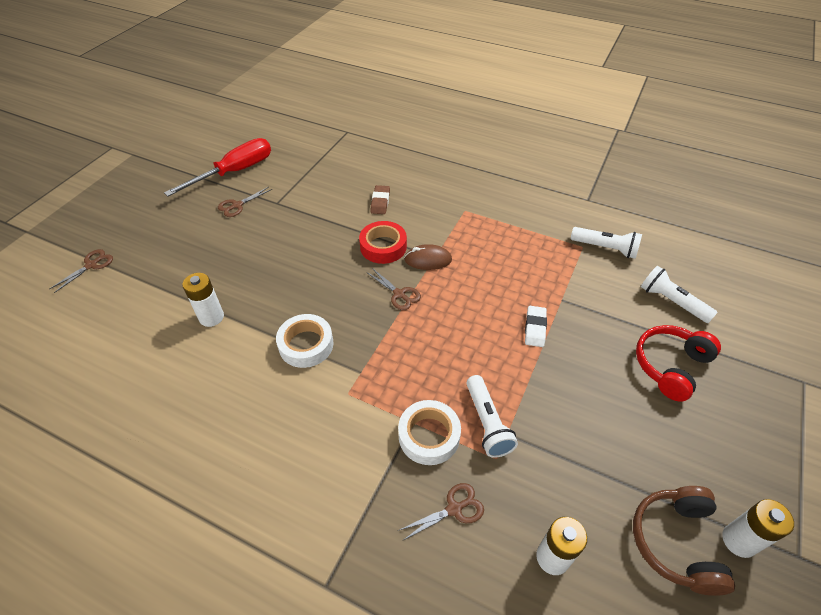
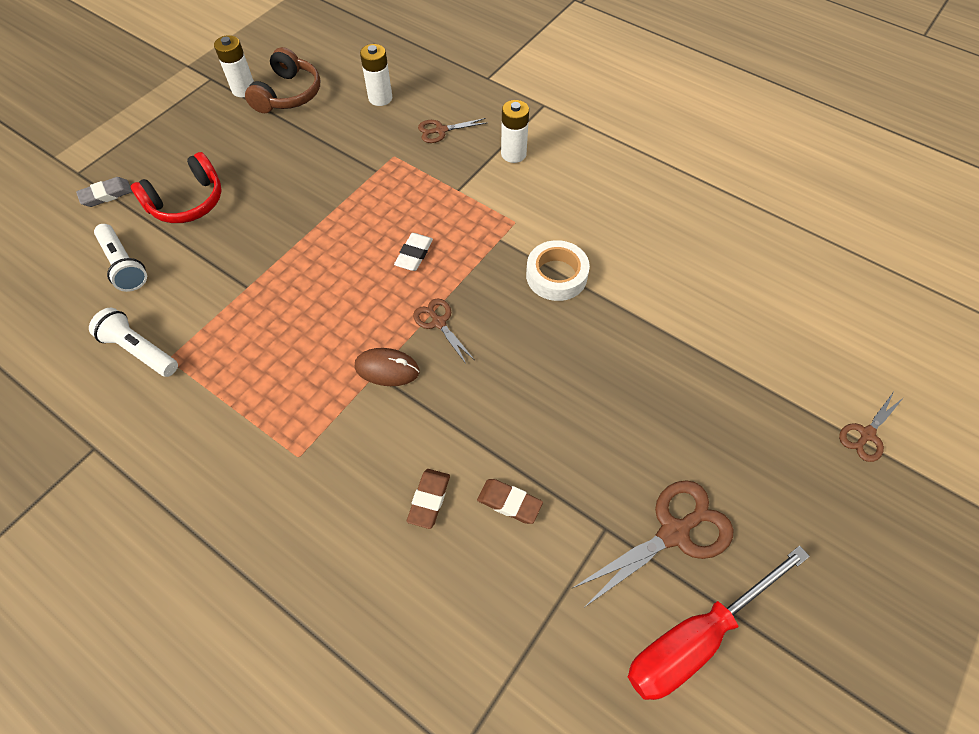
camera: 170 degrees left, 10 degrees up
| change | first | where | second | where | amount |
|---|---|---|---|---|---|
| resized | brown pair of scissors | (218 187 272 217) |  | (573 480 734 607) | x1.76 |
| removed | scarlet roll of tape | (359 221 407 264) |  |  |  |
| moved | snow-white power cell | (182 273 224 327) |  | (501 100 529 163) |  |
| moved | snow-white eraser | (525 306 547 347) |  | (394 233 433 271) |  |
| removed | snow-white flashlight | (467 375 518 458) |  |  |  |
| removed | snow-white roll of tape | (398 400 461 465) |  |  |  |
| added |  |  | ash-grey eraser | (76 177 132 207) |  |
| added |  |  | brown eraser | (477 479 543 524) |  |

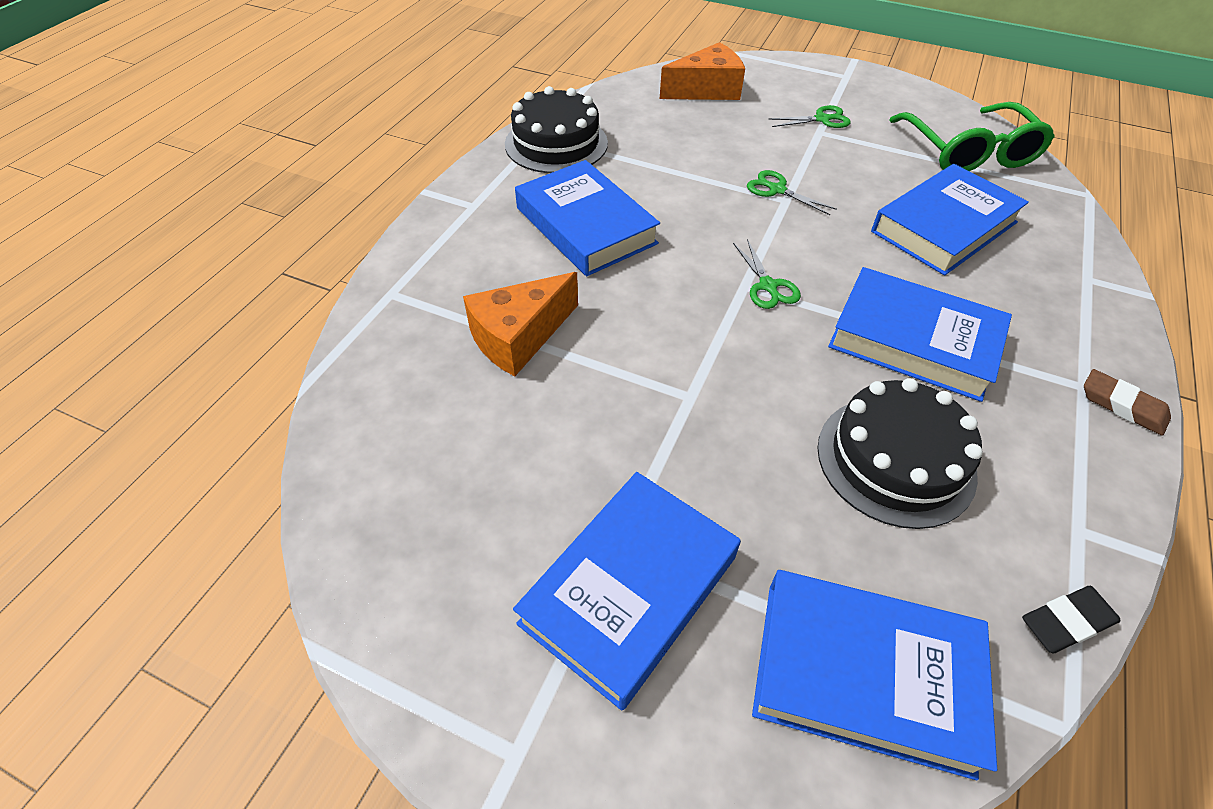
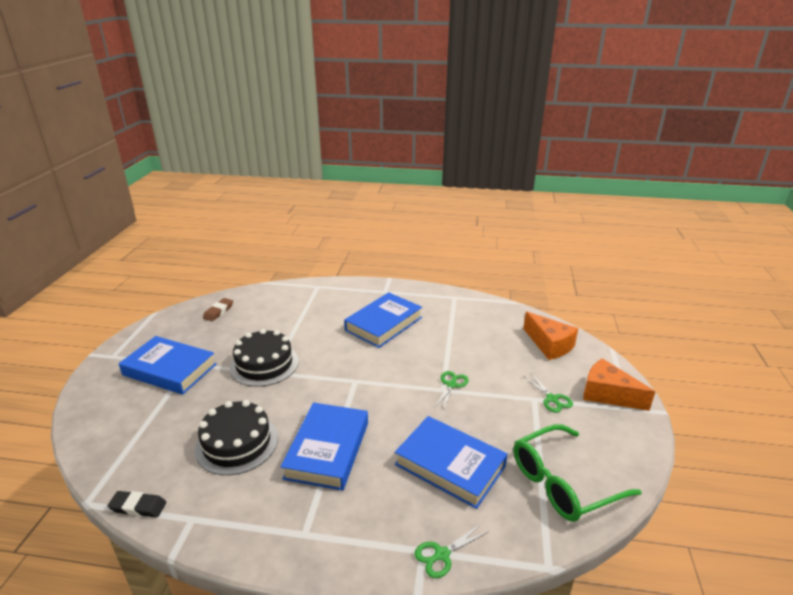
camera: 75 degrees right, 20 degrees down
| change | first | where | second | where | amount |
|---|---|---|---|---|---|
| moved | black gateau | (505 86 608 173) |  | (230 329 299 387) |  |
| moved | leaf-green pair of scissors | (733 239 801 309) |  | (414 524 488 578) |  |
| moved | orange-coloured piece of cheese | (463 272 578 376) |  | (583 358 655 411) |  |
| moved | brown eraser | (1084 369 1171 436) |  | (203 298 233 321) |  |
| removed | royal blue hardcover | (752 570 997 780) |  |  |  |
| turned | black eraser | (1022 586 1121 653) |  | (108 491 166 518) | 45 degrees counterclockwise |

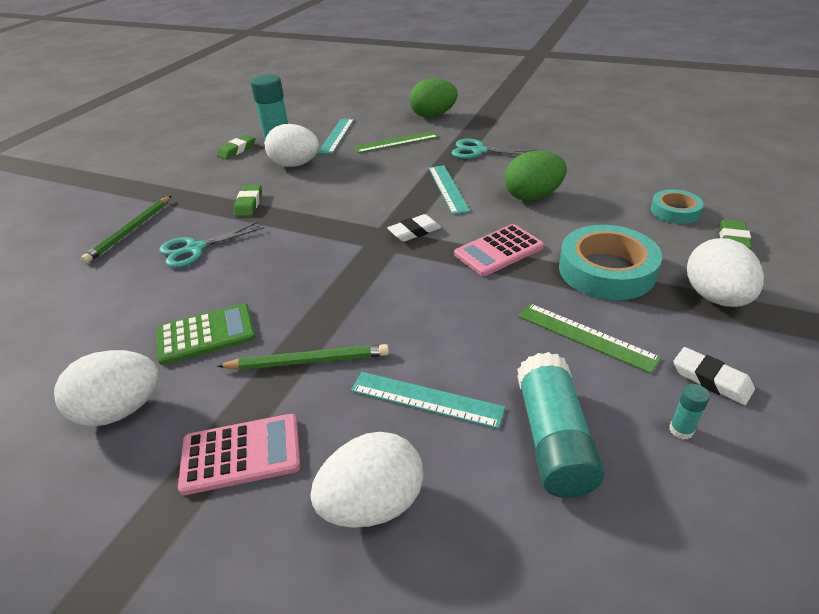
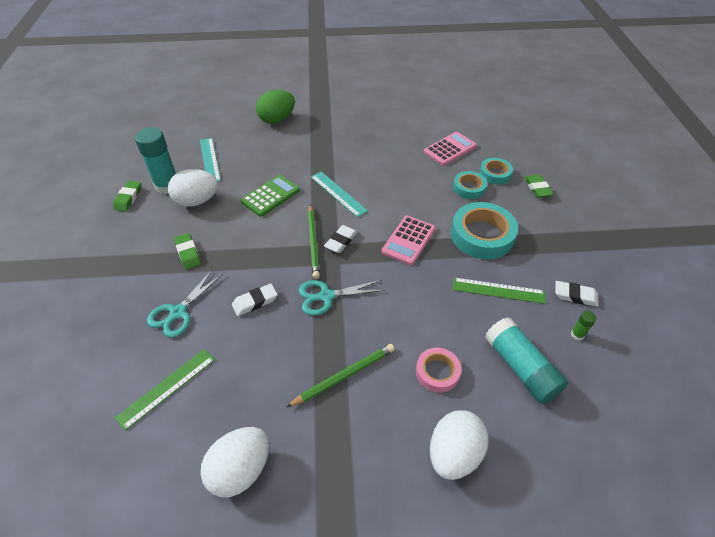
camera: 30 degrees left, 10 degrees up
| change | first | where | second | where | amount |
|---|---|---|---|---|---|
| moved | leaf-green straightedge | (354 131 439 153) |  | (115 349 215 431) |  |
| moved | teal pair of scissors | (452 139 537 159) |  | (298 280 385 316) |  |
| removed | leaf-green egg | (504 151 567 201) |  |  |  |
| moved | leaf-green pencil | (81 196 171 263) |  | (308 204 320 279) |  |
| removed | snow-white egg | (687 238 764 307) |  |  |  |
| moved | leaf-green calculator | (156 304 256 365) |  | (241 175 300 217) |  |
| replaced | teal straightedge | (351 372 505 429) | rose-pink roll of tape | (416 348 461 393) |  |
| recoloured | teal glue | (669 384 710 439) | leaf-green glue | (571 311 596 340) |  |
| moved | rose-pink calculator | (178 414 300 495) |  | (424 132 477 166) |  |
| added |  |  | teal roll of tape | (453 171 487 199) |  |
| added |  |  | snow-white eraser | (232 284 277 316) |  |

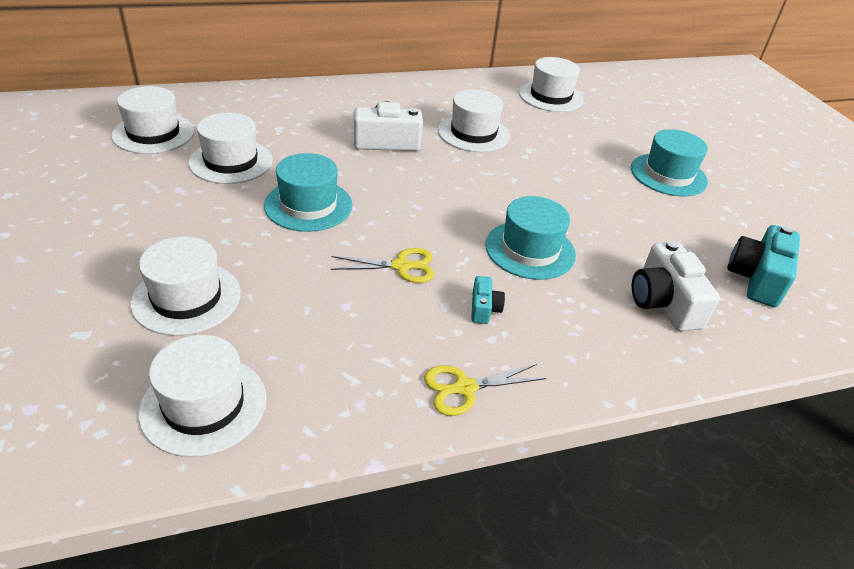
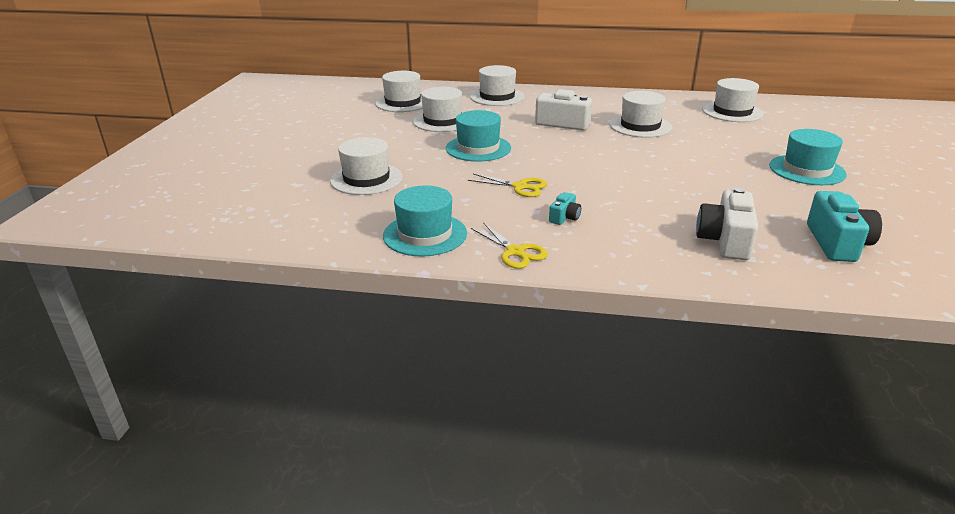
camera: 30 degrees right, 10 degrees down
| change | first | where | second | where | amount |
|---|---|---|---|---|---|
| moved | teal top hat | (485 196 576 280) |  | (383 186 467 256) |  |
| turned | teal photo camera | (728 225 800 307) |  | (807 191 882 262) | 135 degrees clockwise |
| moved | snow-white top hat | (138 335 267 457) |  | (470 65 525 106) |  |
| turned | golden pair of scissors | (424 364 546 416) |  | (471 222 548 269) | 135 degrees counterclockwise |

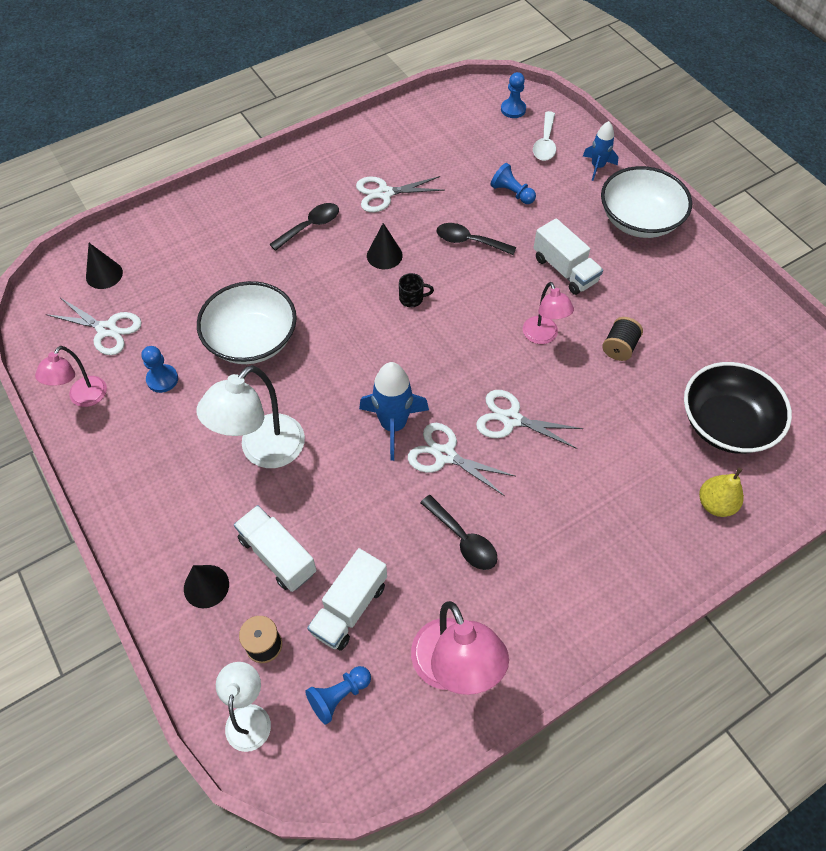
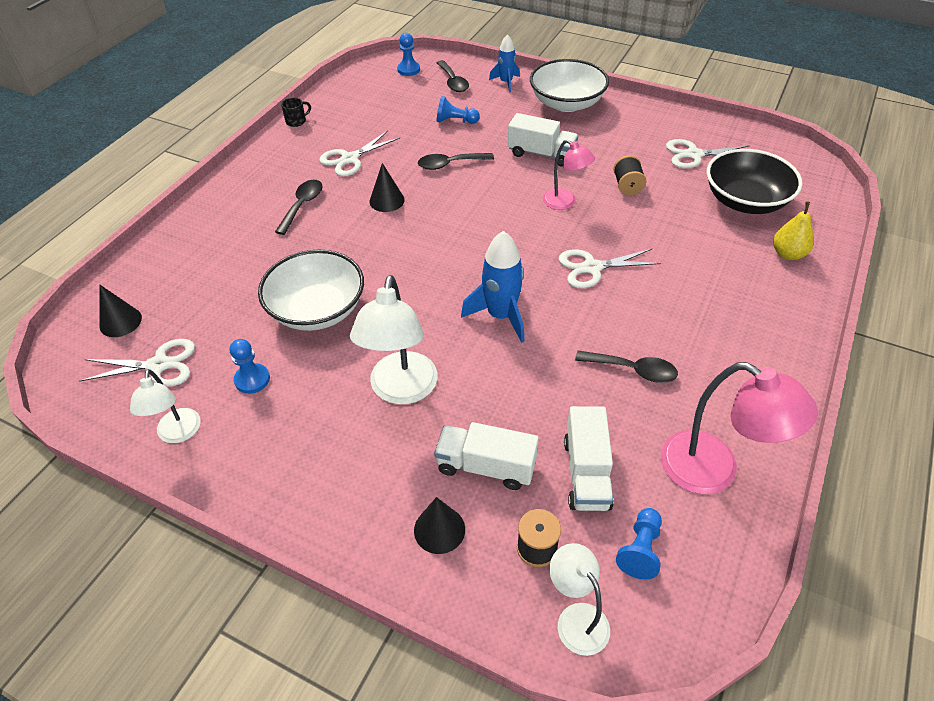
camera: 30 degrees left, 10 degrees down
| change | first | where | second | where | amount |
|---|---|---|---|---|---|
| recoloured | snow-white spoon | (533 111 556 161) | black spoon | (436 60 469 92) |  |
| moved | black coffee mug | (399 273 434 307) |  | (281 98 311 127) |  |
| recoloured | rose-pink lamp | (35 346 107 407) | snow-white lamp | (130 369 201 443) |  |
| moved | snow-white pair of scissors | (408 423 515 496) |  | (666 139 750 168) |  |

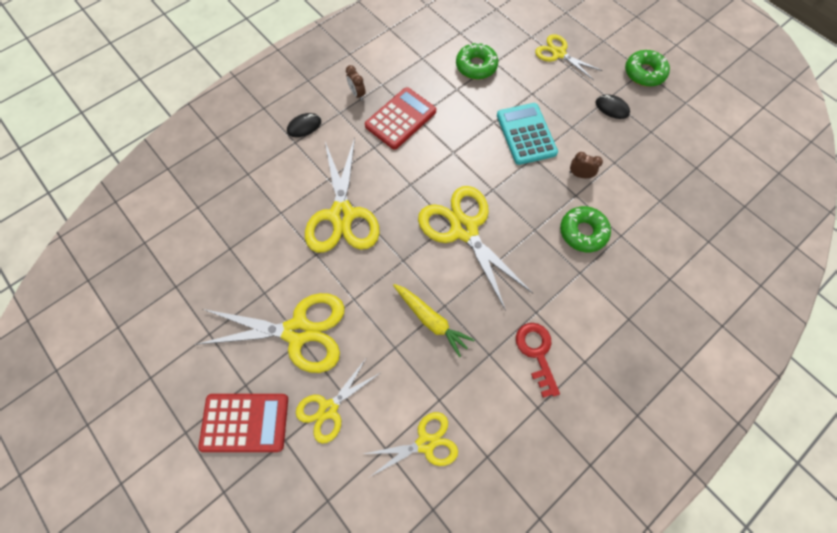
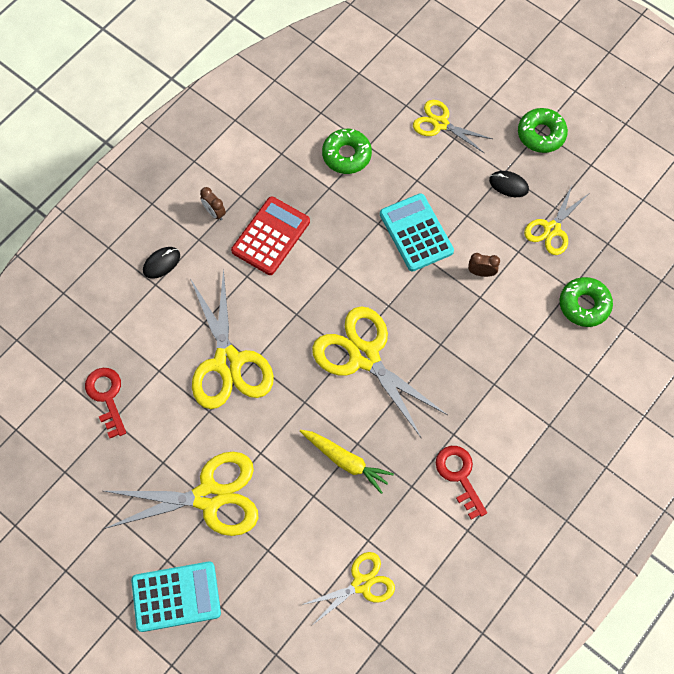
camera: 10 degrees left, 0 degrees up
| change | first | where | second | where | amount |
|---|---|---|---|---|---|
| moved | leaf-green donut | (560 206 611 252) |  | (560 277 613 327) |  |
| moved | golden pair of scissors | (296 359 380 444) |  | (524 185 588 255) |  |
| recoloured | scarlet calculator | (198 394 288 452) | teal calculator | (131 561 221 632) |  |
| added |  |  | scarlet latchkey | (85 368 126 438) |  |

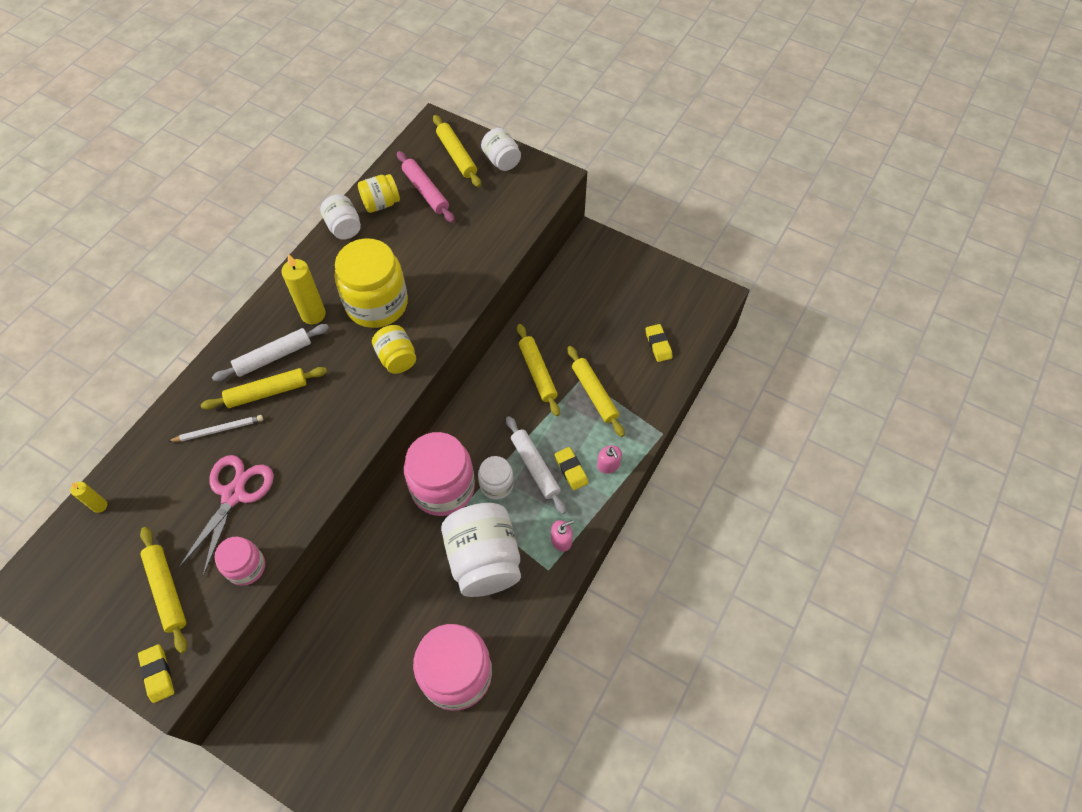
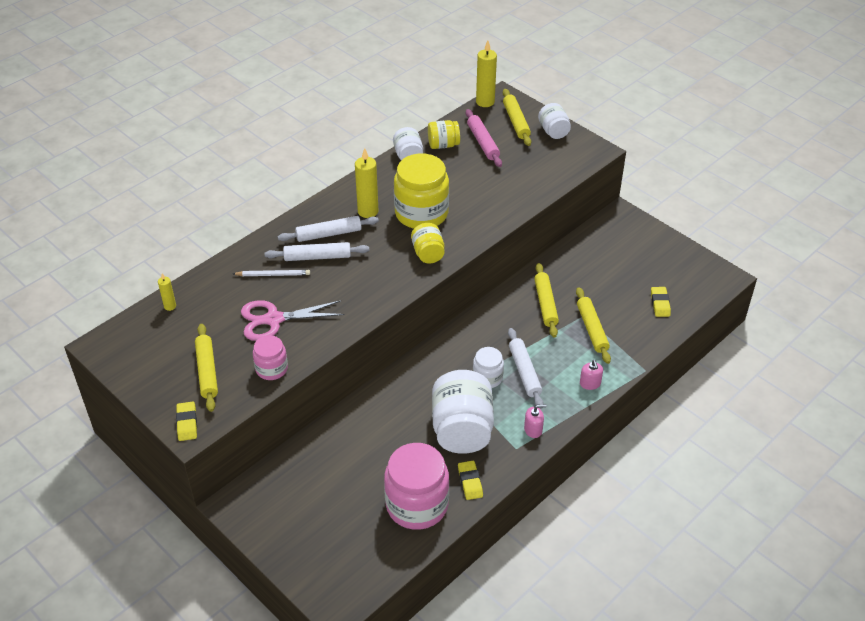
camera: 15 degrees right, 15 degrees down
| change | first | where | second | where | amount |
|---|---|---|---|---|---|
| recoloured | golden rolling pin | (201 367 327 410) | snow-white rolling pin | (264 242 369 261) |  |
| removed | rose-pink preserve jar | (404 432 475 516) |  |  |  |
| moved | golden eraser | (555 447 588 490) |  | (458 461 483 500) |  |
| turned | rose-pink pair of scissors | (179 455 274 576) |  | (241 300 344 341) | 135 degrees counterclockwise |
| added |  |  | golden wax candle | (476 40 497 107) |  |

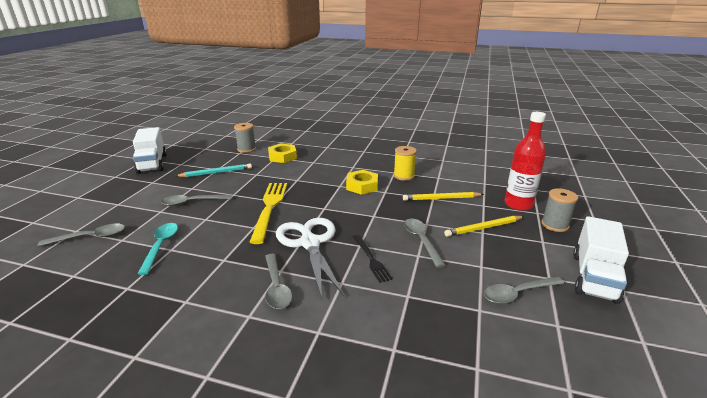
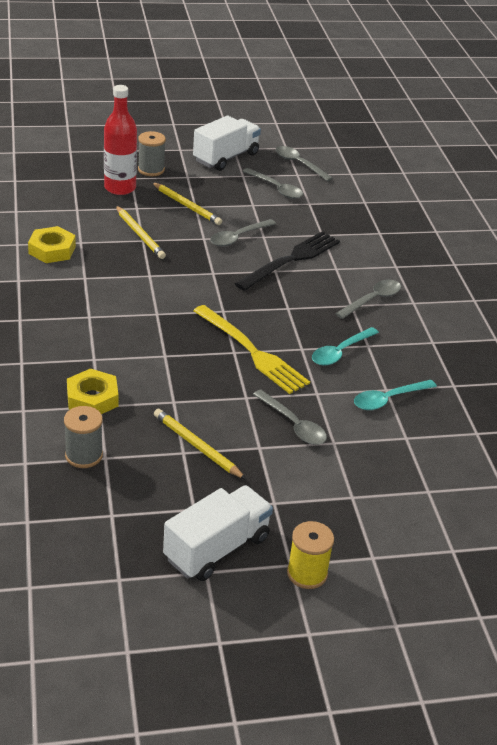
camera: 120 degrees left, 10 degrees up
| change | first | where | second | where | amount |
|---|---|---|---|---|---|
| moved | golden reel of thread | (394 146 417 181) |  | (287 521 334 589) |  |
| recoloured | teal pencil | (176 164 252 177) | golden pencil | (154 409 246 479) |  |
| moved | golden hex nut | (346 170 378 195) |  | (28 226 76 263) |  |
| turned | golden table fork | (250 183 287 244) |  | (193 305 310 394) | 105 degrees counterclockwise |
| turned | snow-white toy truck | (573 216 629 304) |  | (193 116 261 171) | 45 degrees counterclockwise |
| removed | snow-white pair of scissors | (276 218 345 299) |  |  |  |
| moved | ash-grey spoon | (38 224 125 247) |  | (276 146 333 181) |  |
| resized | black table fork | (353 235 393 283) |  | (235 231 340 291) | x1.79 |
| added |  |  | teal spoon | (312 327 379 366) |  |

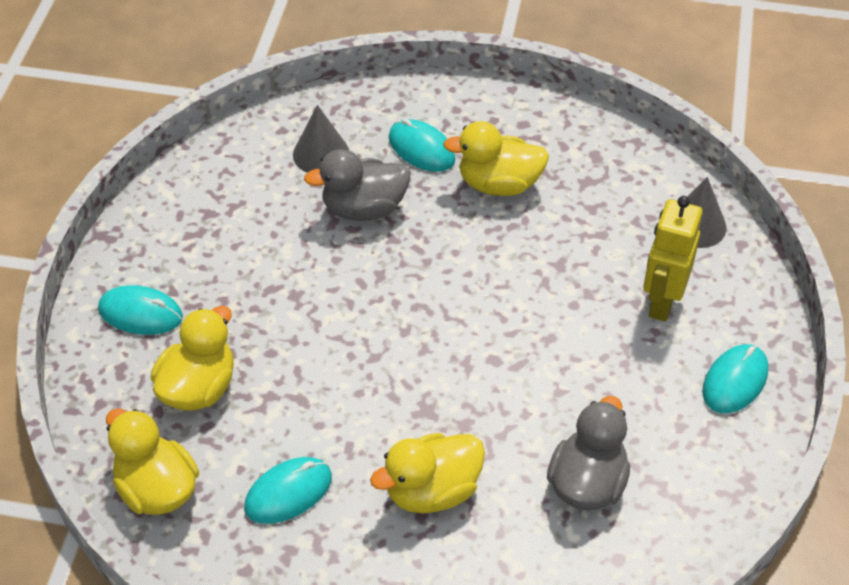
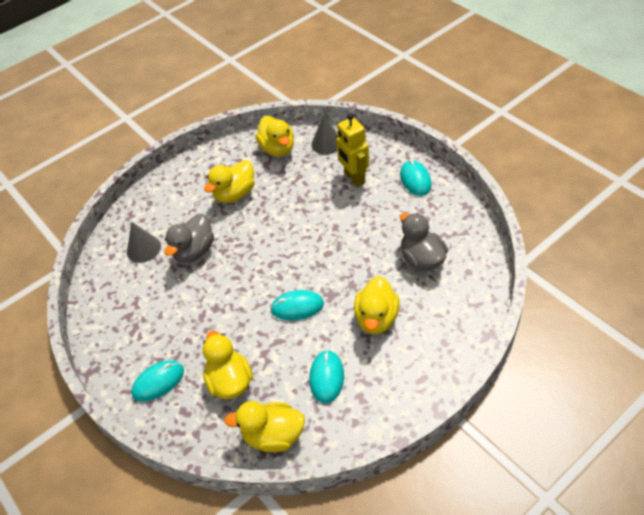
camera: 45 degrees left, 0 degrees up
| change | first | where | second | where | amount |
|---|---|---|---|---|---|
| moved | teal computer mouse | (388 119 455 172) |  | (270 290 324 320) |  |
| added |  |  | golden duck | (256 116 294 157) |  |

